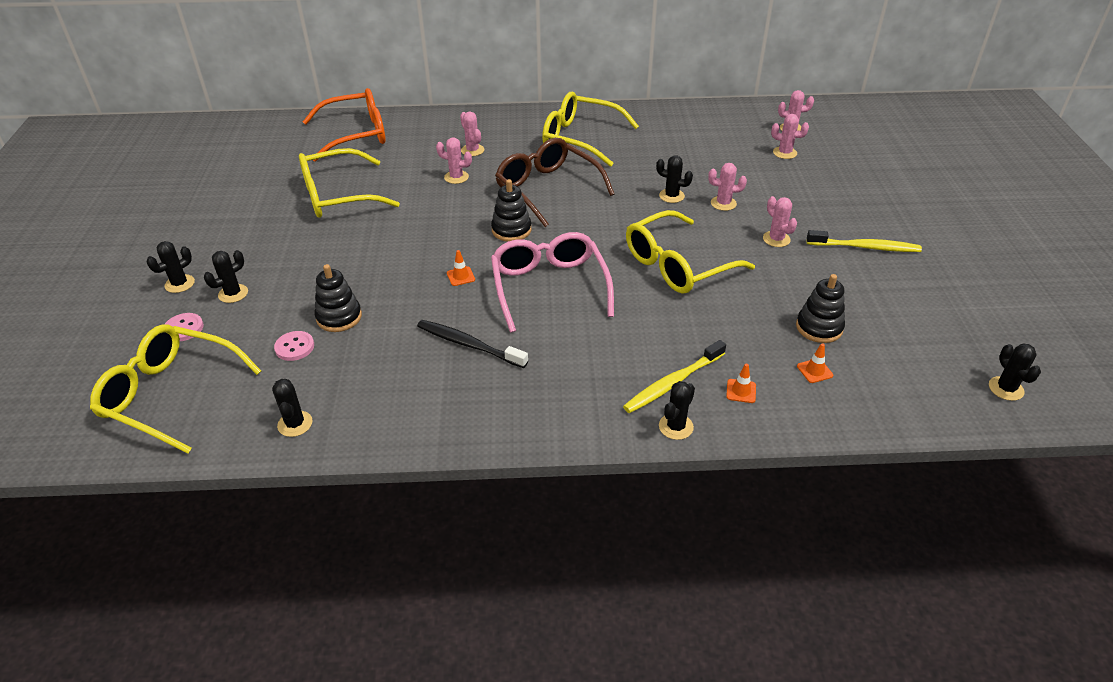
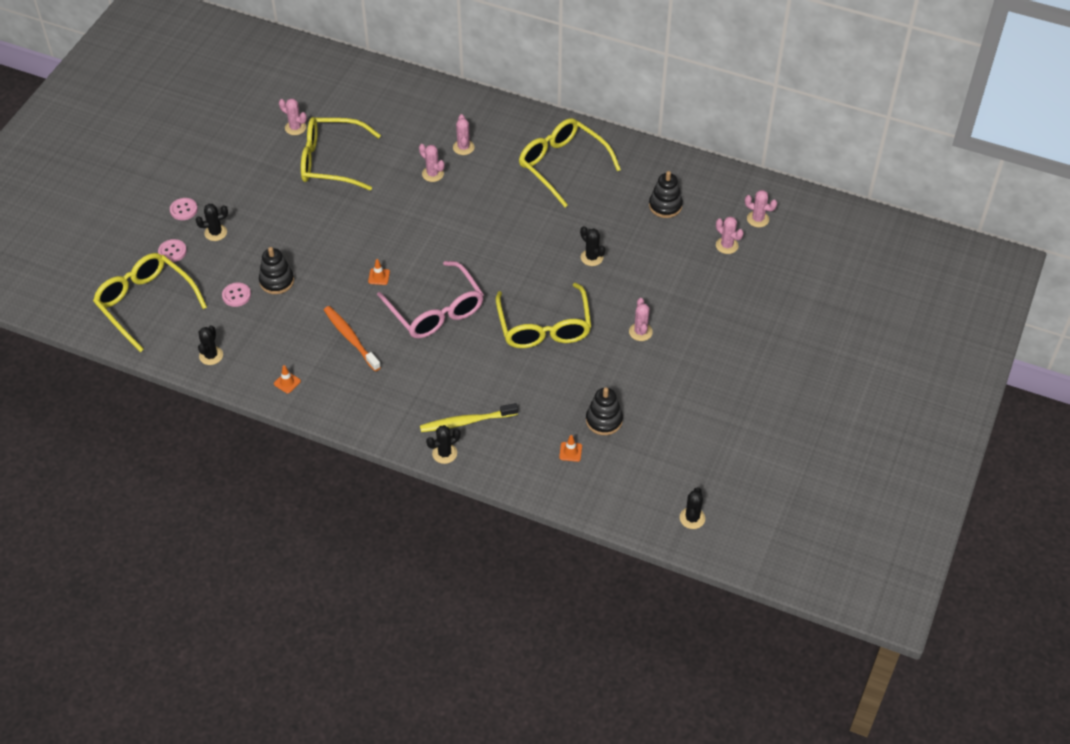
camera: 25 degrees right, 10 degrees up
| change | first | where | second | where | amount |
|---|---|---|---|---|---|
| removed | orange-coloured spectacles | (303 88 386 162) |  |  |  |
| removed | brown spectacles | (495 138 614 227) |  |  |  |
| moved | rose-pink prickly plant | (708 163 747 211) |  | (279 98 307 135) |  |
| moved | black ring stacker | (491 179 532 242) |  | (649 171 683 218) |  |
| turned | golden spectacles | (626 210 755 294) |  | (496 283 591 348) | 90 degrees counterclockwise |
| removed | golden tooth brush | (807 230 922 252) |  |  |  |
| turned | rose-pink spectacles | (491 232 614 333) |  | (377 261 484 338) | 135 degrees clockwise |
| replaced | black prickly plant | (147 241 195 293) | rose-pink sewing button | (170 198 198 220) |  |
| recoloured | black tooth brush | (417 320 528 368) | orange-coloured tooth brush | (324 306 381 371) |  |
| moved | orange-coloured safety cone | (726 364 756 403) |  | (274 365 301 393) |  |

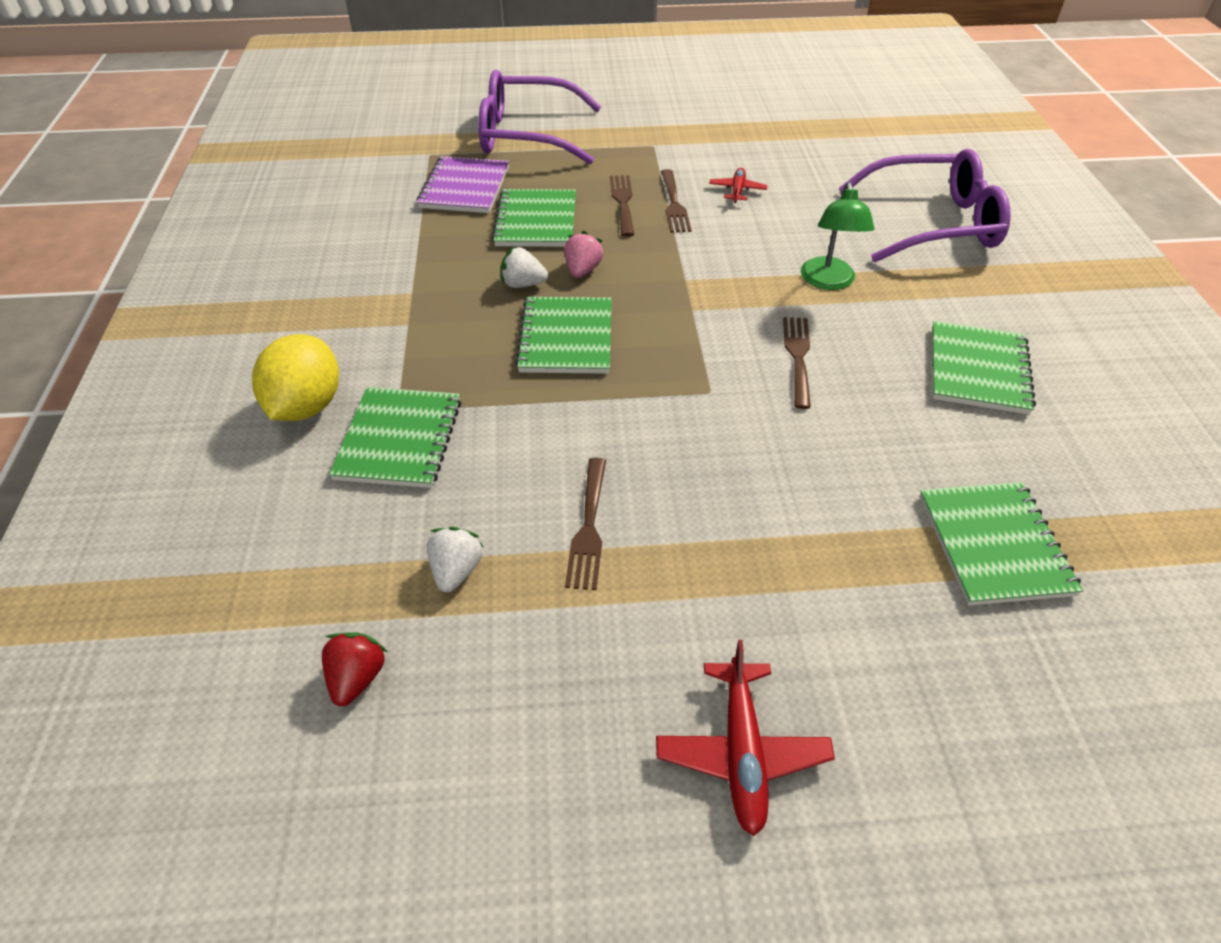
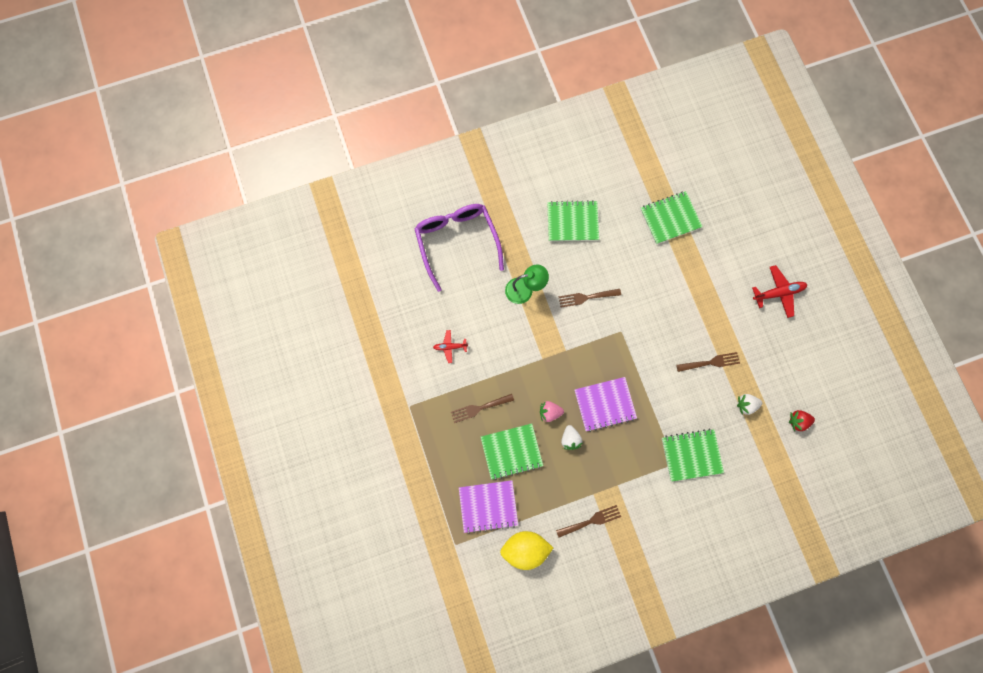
camera: 105 degrees left, 30 degrees up
| change | first | where | second | where | amount |
|---|---|---|---|---|---|
| removed | royal purple spectacles | (478 70 601 164) |  |  |  |
| moved | brown table fork | (661 169 692 233) |  | (556 505 621 537) |  |
| recoloured | leaf-green notebook | (515 297 612 374) | royal purple notebook | (574 377 637 432) |  |
| moved | golden lemon | (252 334 339 421) |  | (500 531 553 570) |  |

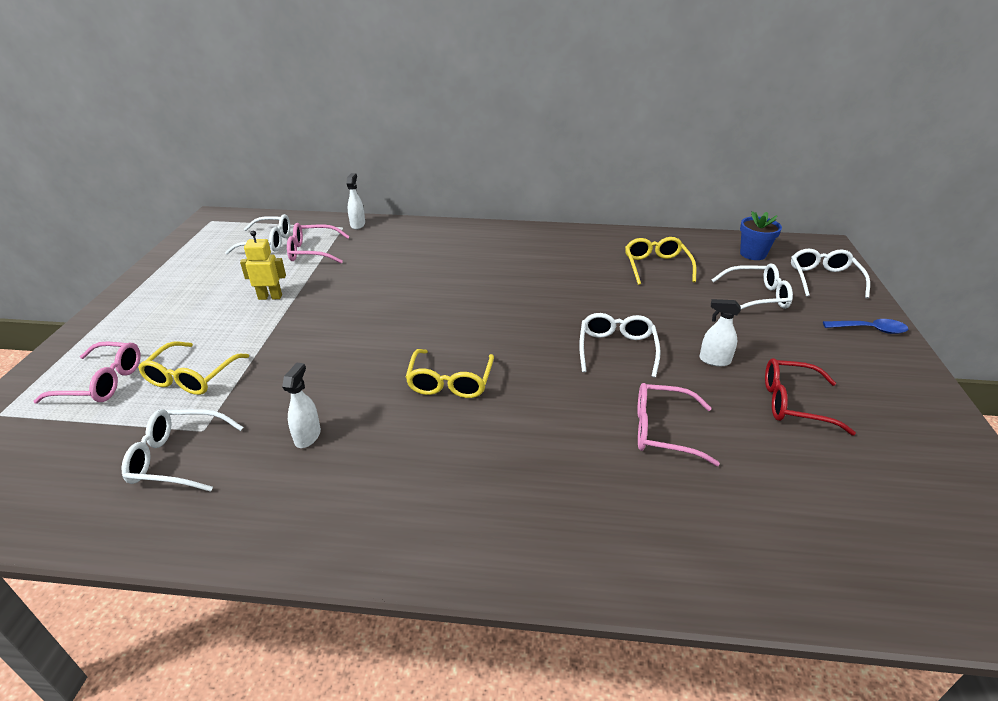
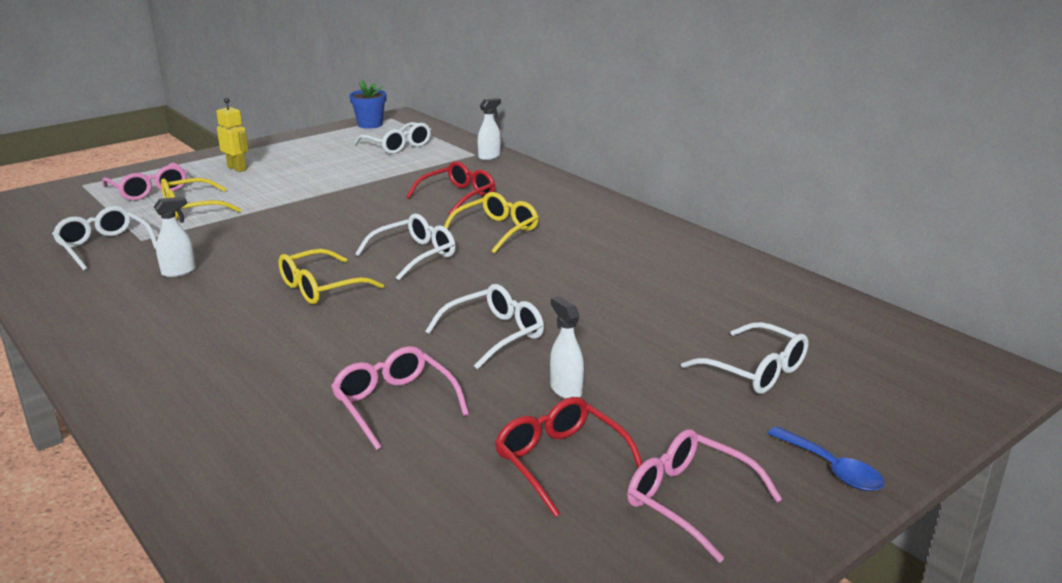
camera: 45 degrees right, 10 degrees down
| change | first | where | second | where | amount |
|---|---|---|---|---|---|
| moved | royal blue flower pot | (740 211 782 260) |  | (349 80 386 129) |  |
| moved | rose-pink spectacles | (287 223 350 263) |  | (627 429 782 563) |  |
| moved | golden robot | (240 231 286 300) |  | (216 98 249 172) |  |
| moved | golden spectacles | (625 237 697 285) |  | (444 192 539 254) |  |
| moved | snow-white spectacles | (791 249 870 298) |  | (355 214 456 280) |  |
| added |  |  | scarlet spectacles | (407 161 495 214) |  |

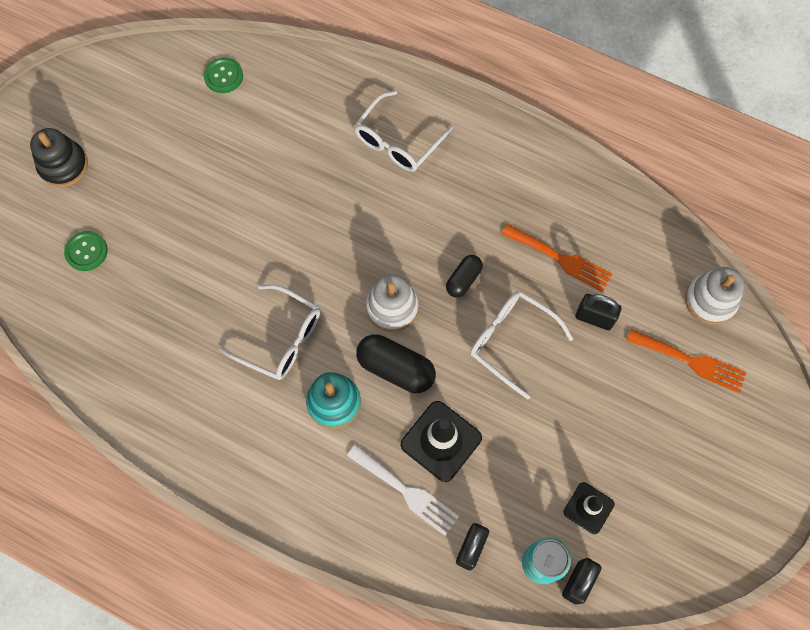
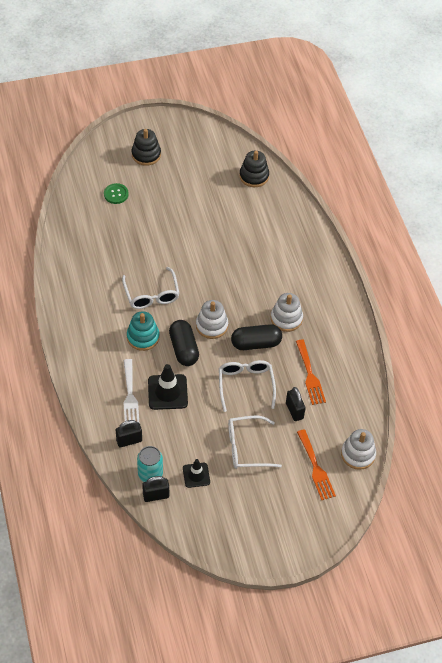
camera: 45 degrees right, 15 degrees down
| change | first | where | second | where | amount |
|---|---|---|---|---|---|
| replaced | leaf-green sewing button | (204 57 243 93) | black ring stacker | (239 151 269 187) |  |
| moved | snow-white spectacles | (354 90 453 172) |  | (228 416 282 469) |  |
| resized | black pill | (446 255 483 298) |  | (231 324 282 350) | x1.66 |
| added |  |  | snow-white ring stacker | (271 293 303 332) |  |

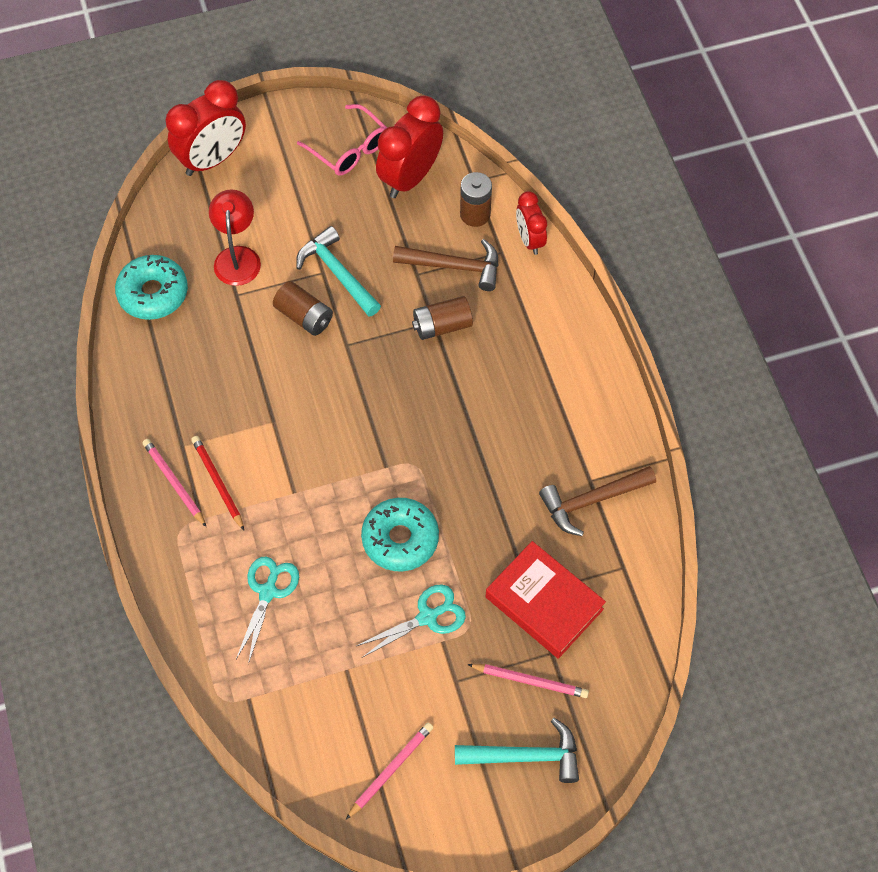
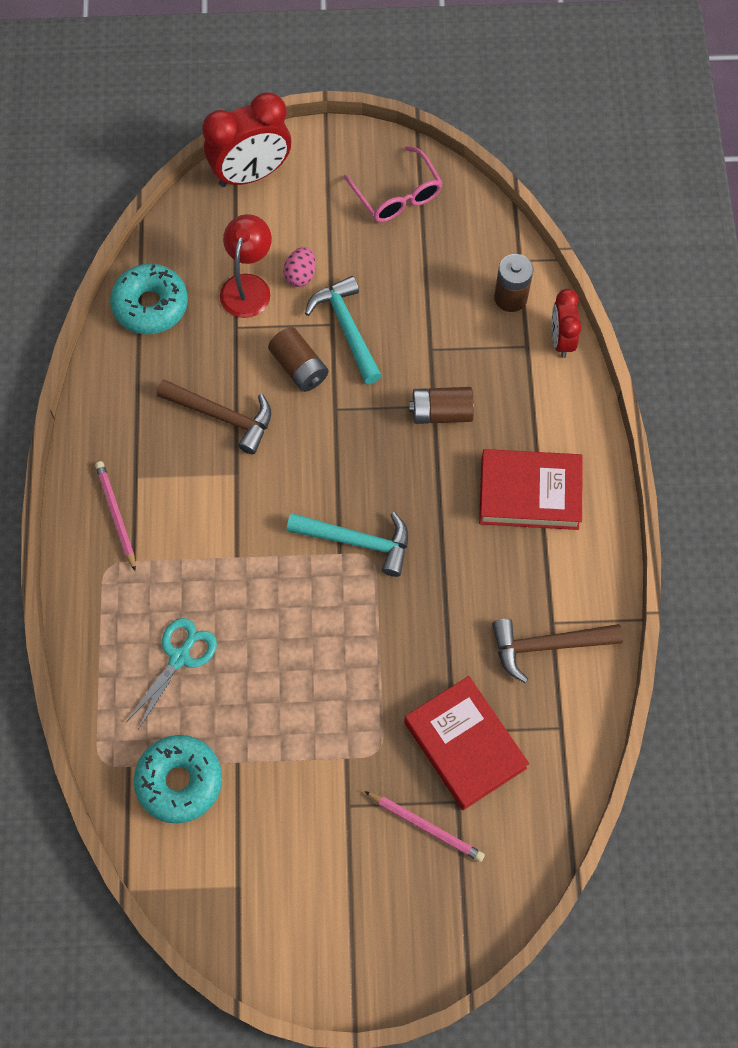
camera: 15 degrees right, 5 degrees up
| change | first | where | second | where | amount |
|---|---|---|---|---|---|
| removed | scarlet bedside clock | (376 95 443 198) |  |  |  |
| moved | brown hammer | (393 239 498 291) |  | (157 379 271 455) |  |
| removed | scarlet pencil | (191 436 244 530) |  |  |  |
| moved | teal donut | (361 498 439 572) |  | (134 735 222 824) |  |
| removed | teal pair of scissors | (356 585 466 658) |  |  |  |
| moved | teal hammer | (455 718 579 783) |  | (287 512 408 577) |  |
| removed | rose-pink pencil | (346 722 434 819) |  |  |  |
| added |  |  | rose-pink egg | (283 247 316 287) |  |
| added |  |  | scarlet hardcover | (479 449 583 530) |  |

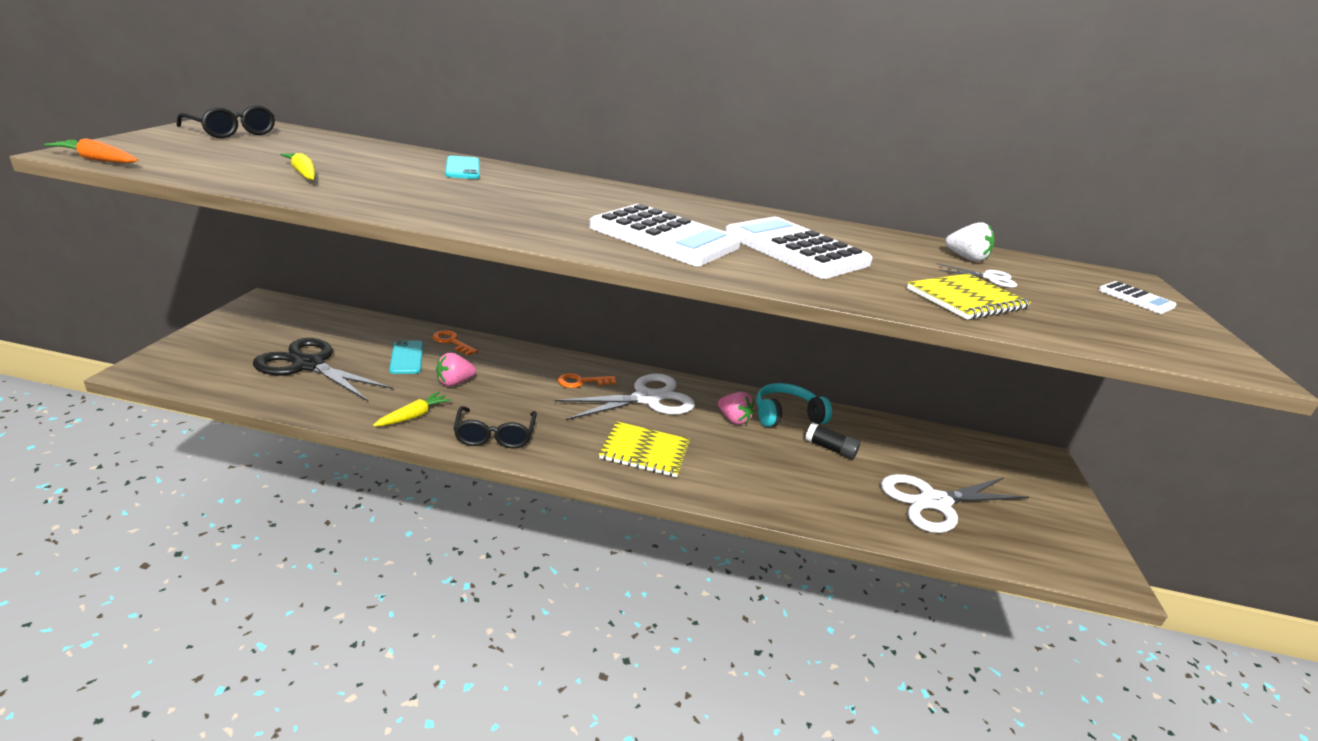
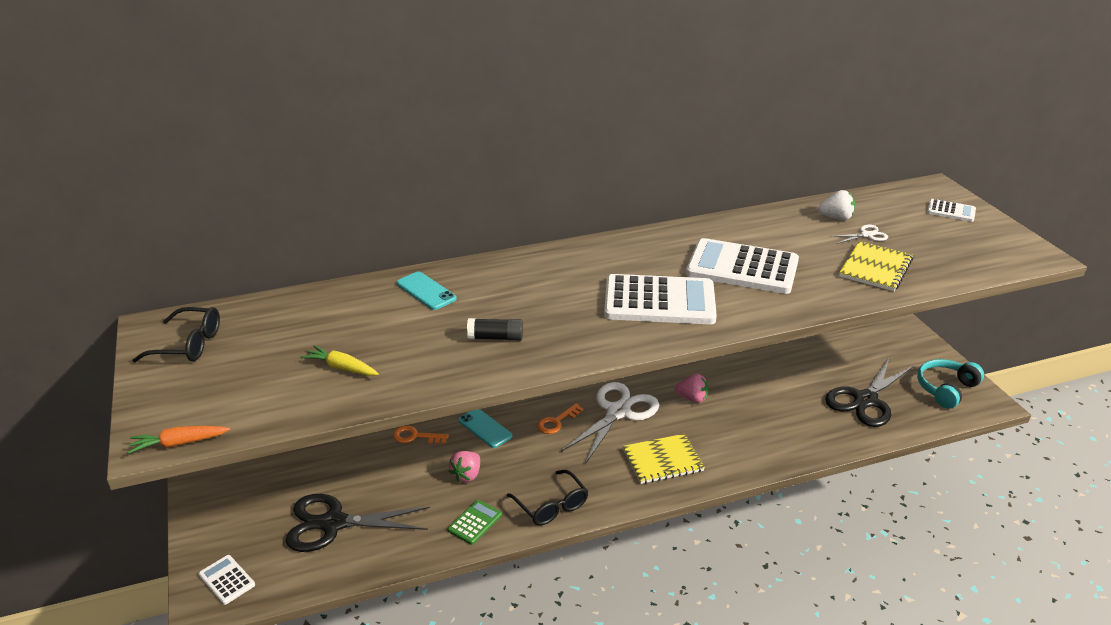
camera: 25 degrees left, 5 degrees up
| change | first | where | second | where | amount |
|---|---|---|---|---|---|
| moved | teal smartphone | (389 340 423 374) |  | (458 409 512 448) |  |
| moved | teal headphones | (756 383 832 427) |  | (917 359 984 409) |  |
| replaced | golden carrot | (373 392 452 426) | leaf-green calculator | (448 500 502 545) |  |
| moved | black glue | (805 422 860 459) |  | (467 318 523 341) |  |
| recoloured | snow-white pair of scissors | (881 474 1029 533) | black pair of scissors | (825 357 915 427) |  |
| added |  |  | snow-white calculator | (198 555 255 605) |  |

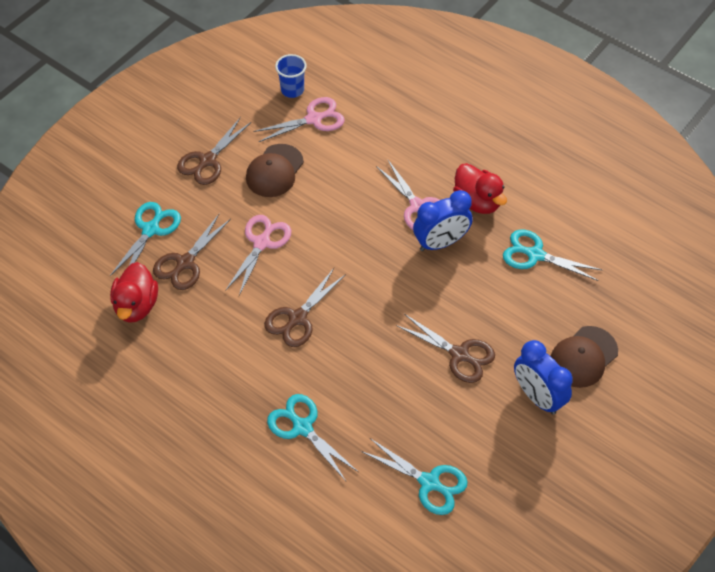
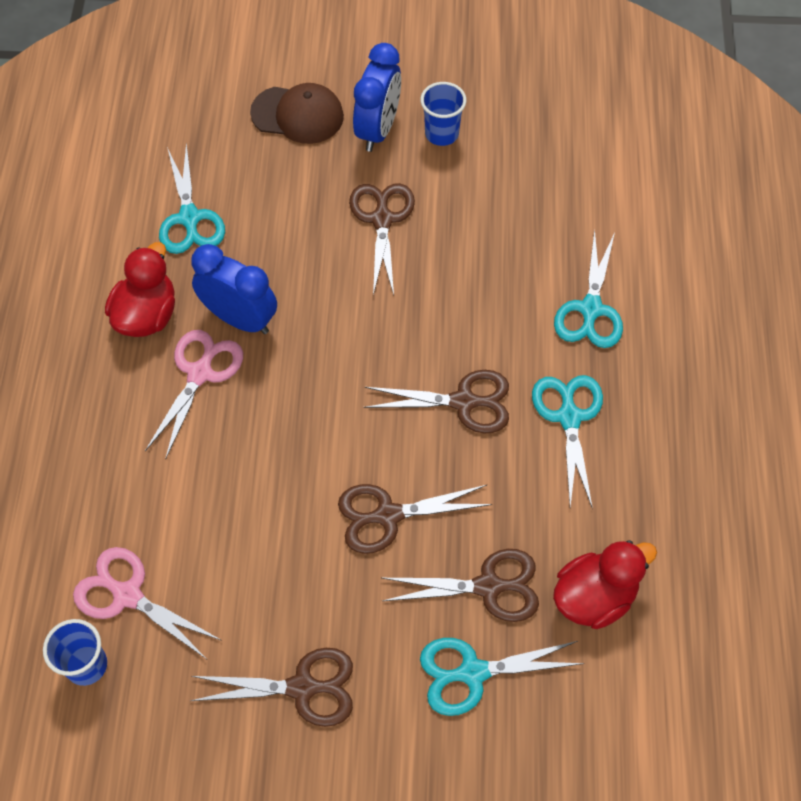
camera: 125 degrees left, 5 degrees up
| change | first | where | second | where | amount |
|---|---|---|---|---|---|
| removed | brown cap | (246 144 304 197) |  |  |  |
| recoloured | rose-pink pair of scissors | (225 215 291 296) | brown pair of scissors | (338 484 493 554) |  |
| moved | teal pair of scissors | (361 438 468 515) |  | (532 375 603 509) |  |
| added |  |  | royal blue tumbler | (420 82 466 146) |  |

